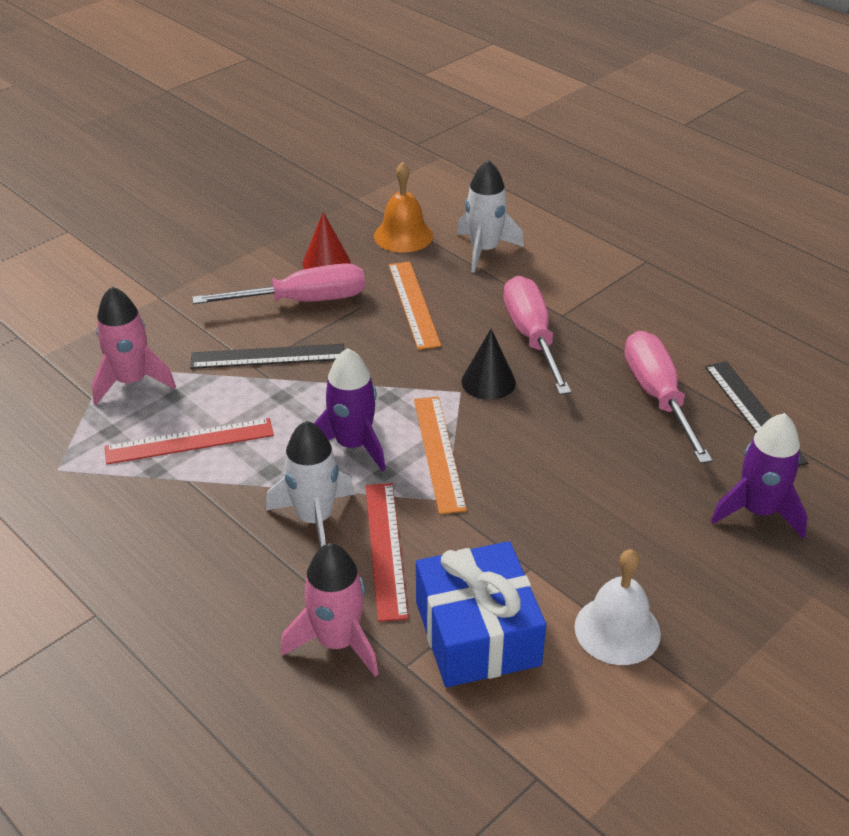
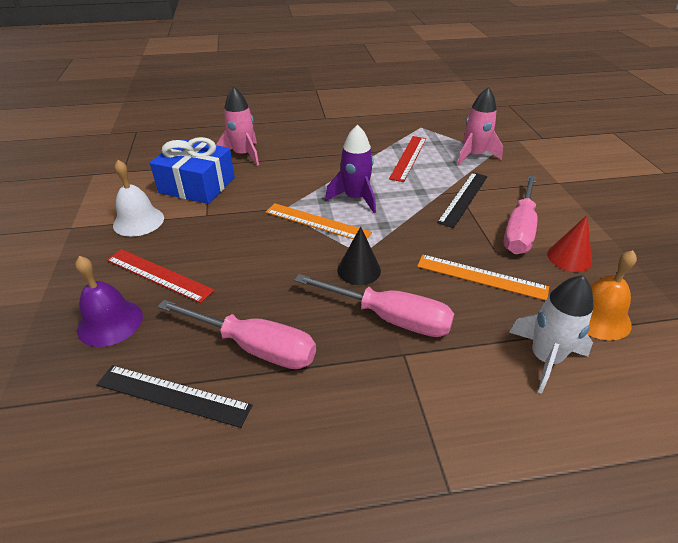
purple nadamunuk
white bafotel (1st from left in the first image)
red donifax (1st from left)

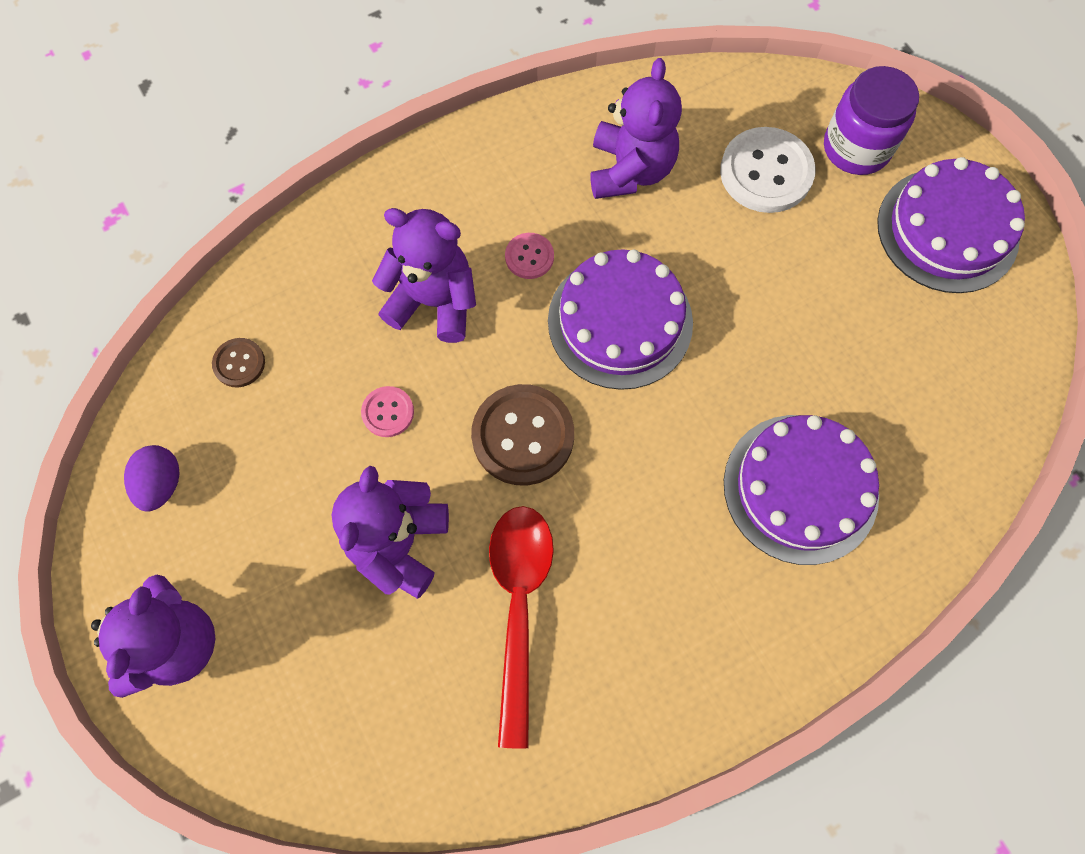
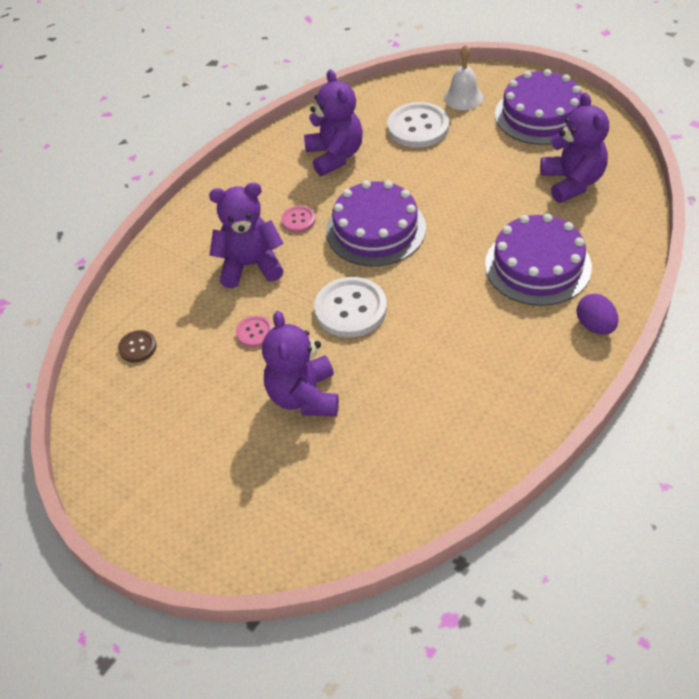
white nadamunuk
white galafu (1st from left)
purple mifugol
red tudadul
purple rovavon (4th from left)

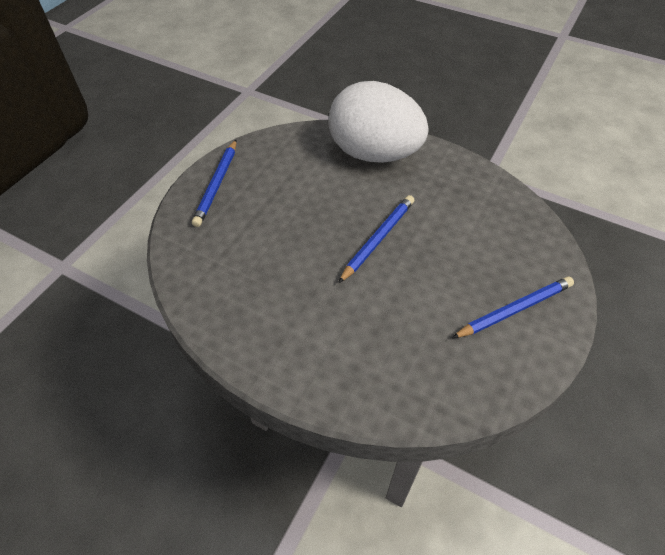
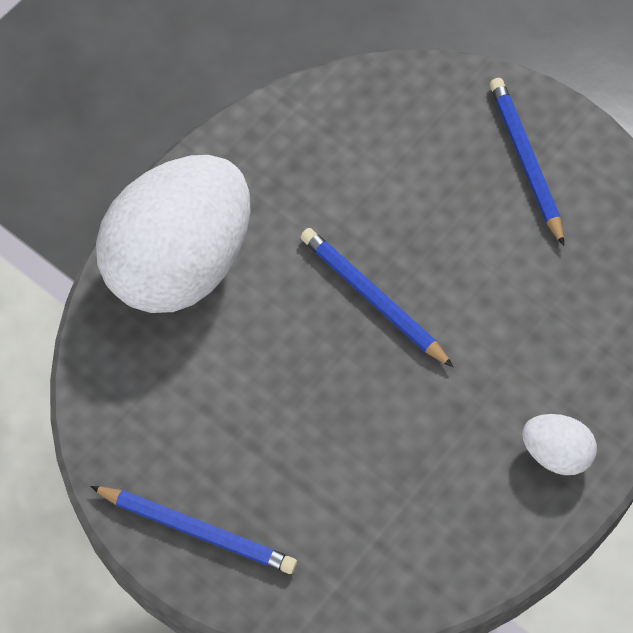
white mifugol (2nd from left)

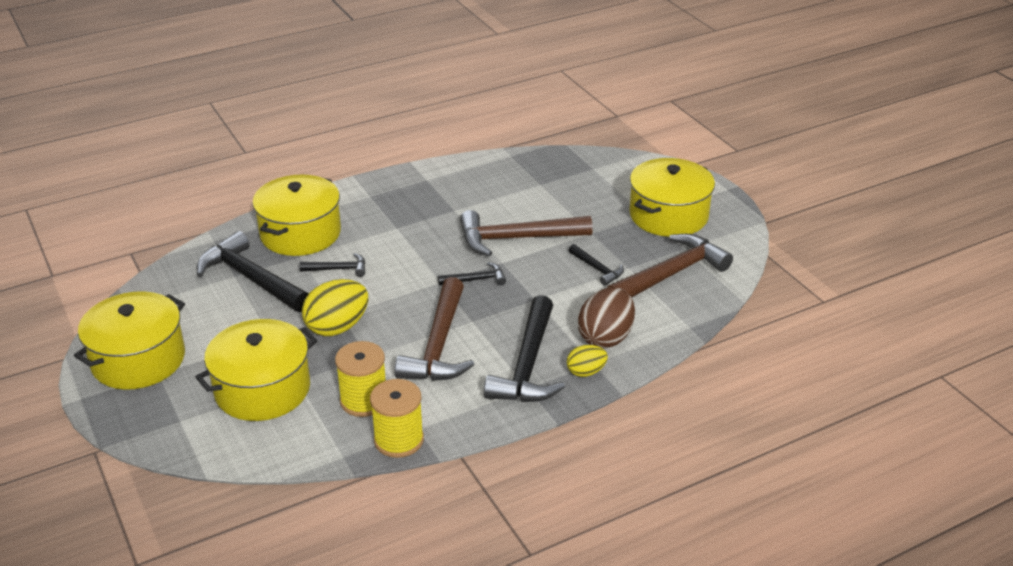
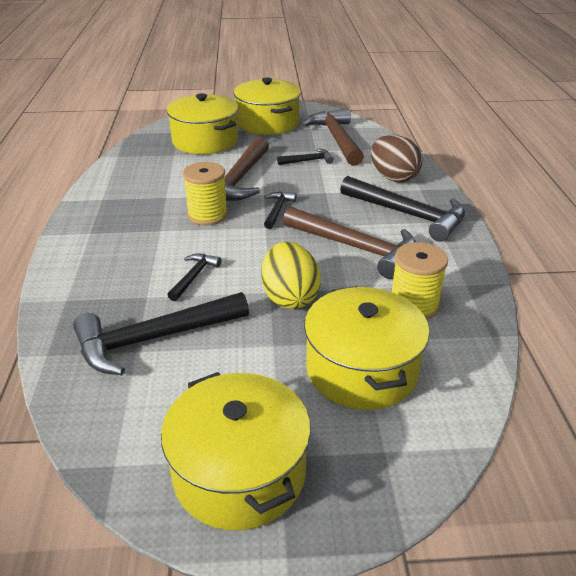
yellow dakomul (1st from left)
yellow mifugol (2nd from left in the first image)
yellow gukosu (1st from left)

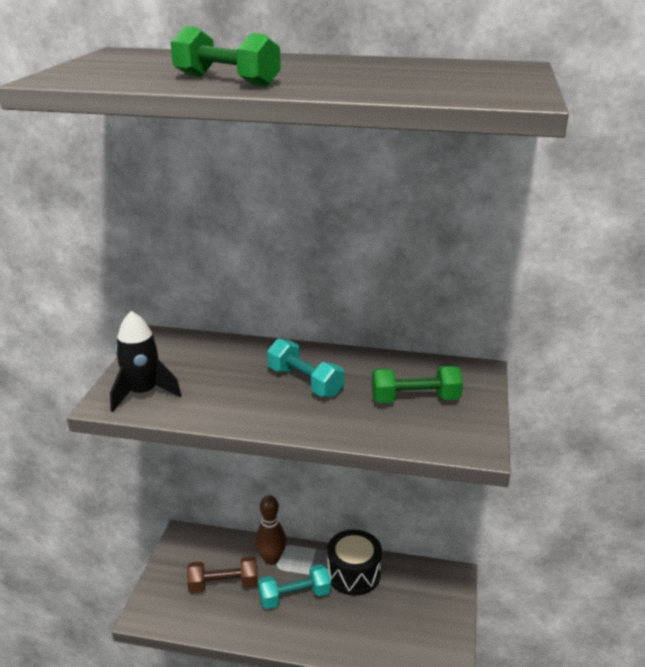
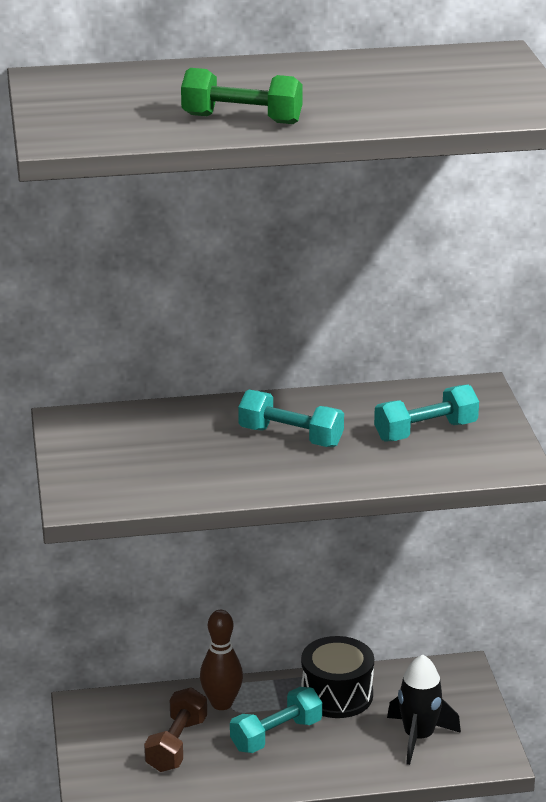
black bafotel
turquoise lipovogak (3rd from left)
brown lipovogak

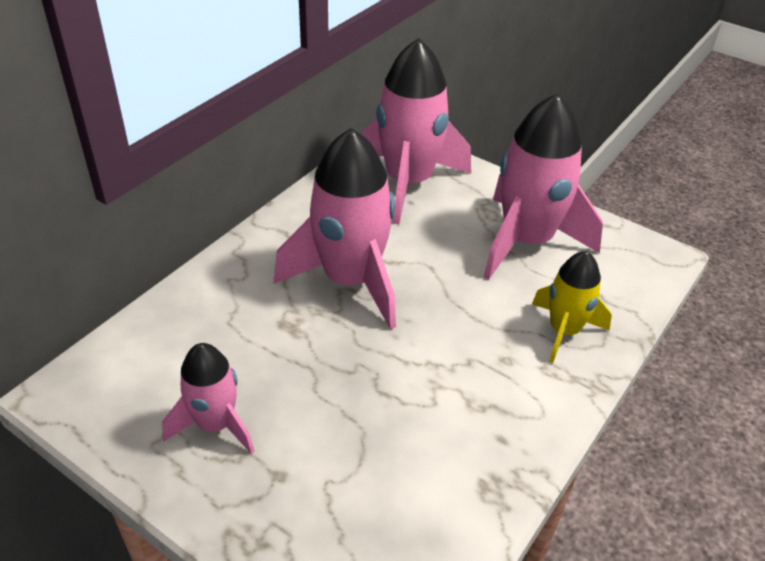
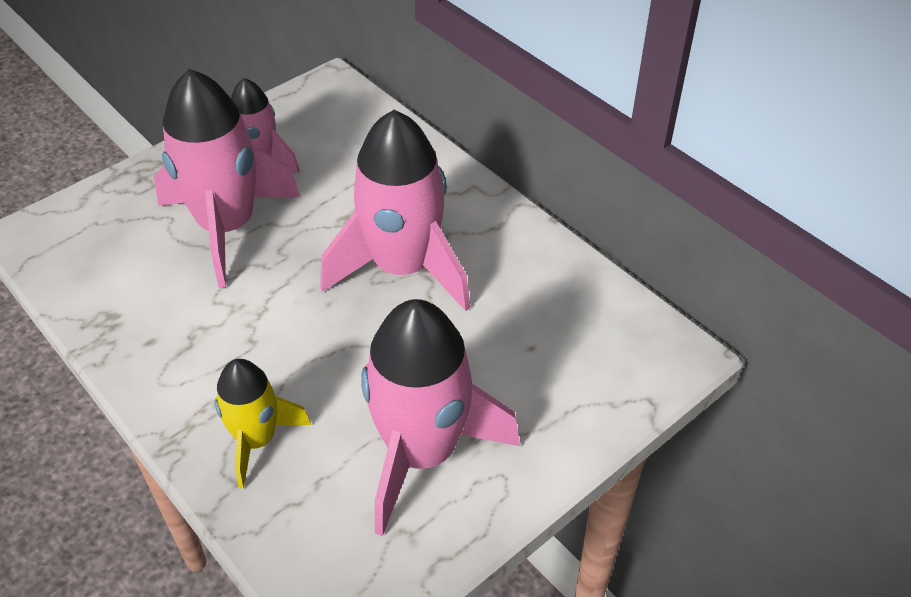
pink bafotel (1st from left)

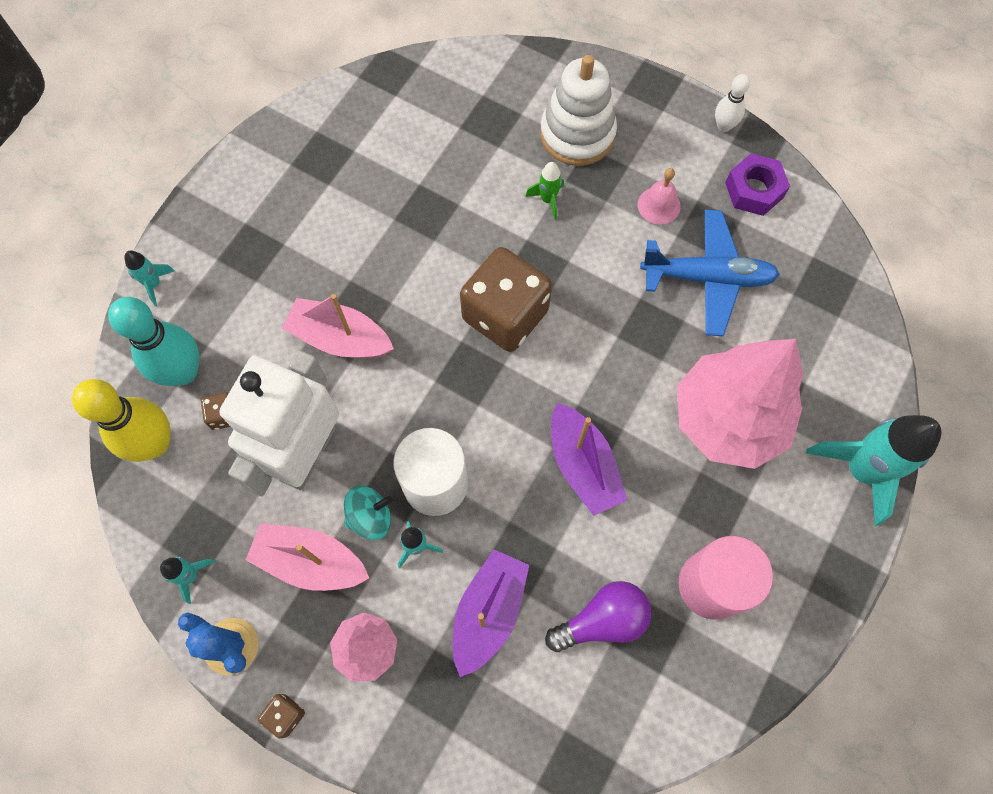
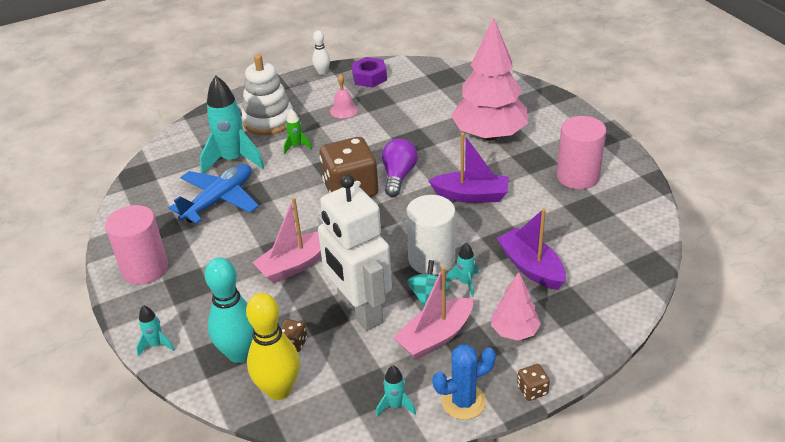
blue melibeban
turquoise bafotel (2nd from left)
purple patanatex
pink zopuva (1st from left)

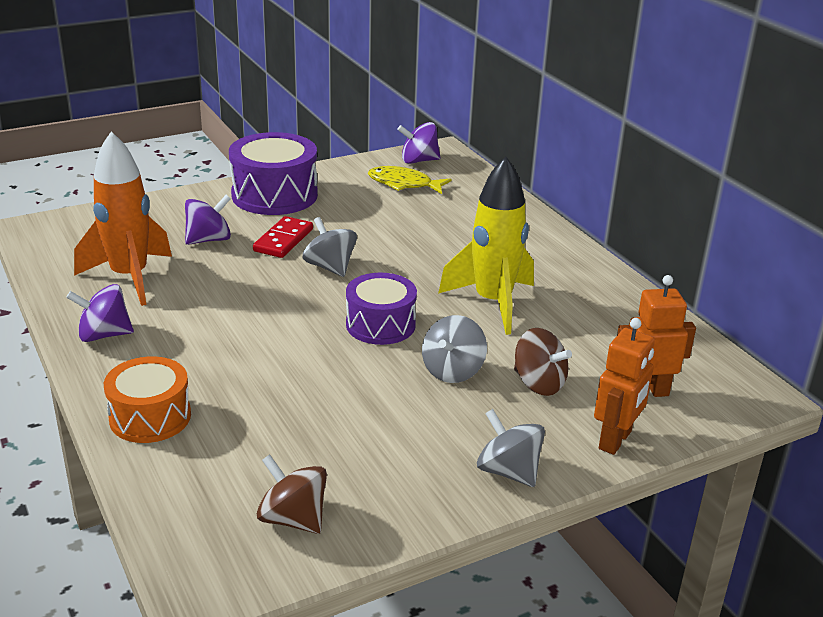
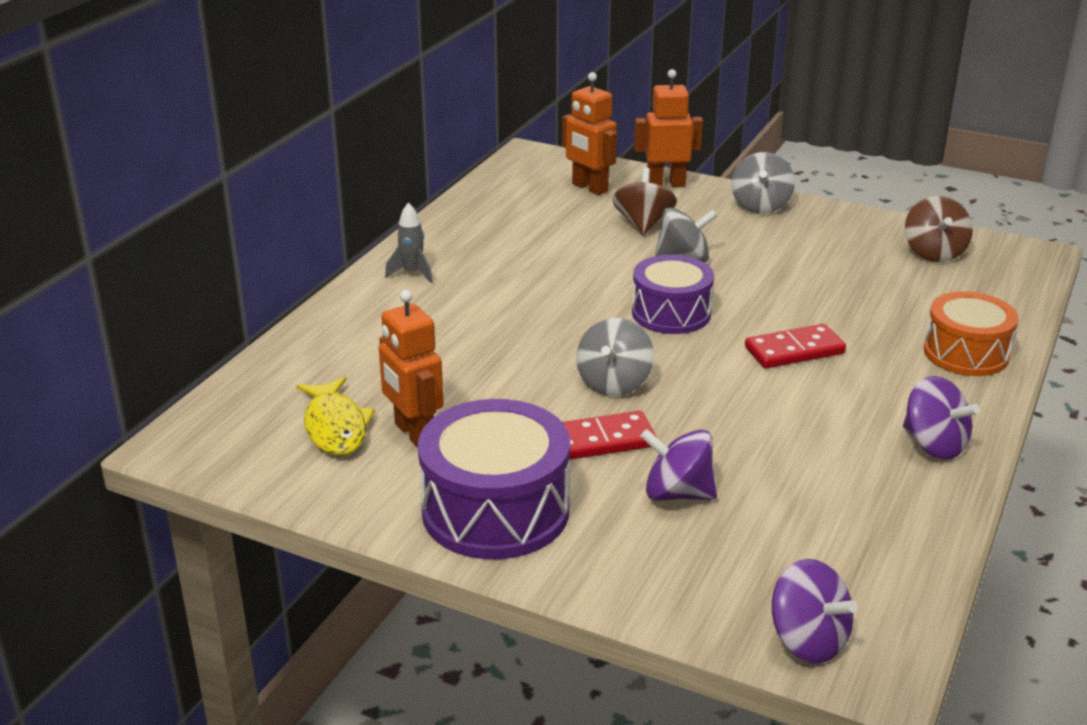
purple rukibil (2nd from left)
orange bafotel
yellow bafotel
grey bafotel
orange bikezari (1st from left)
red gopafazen (2nd from left)

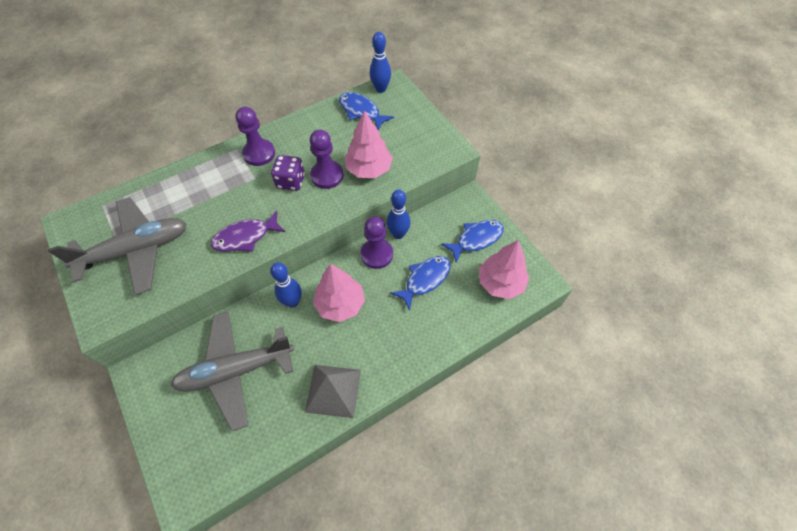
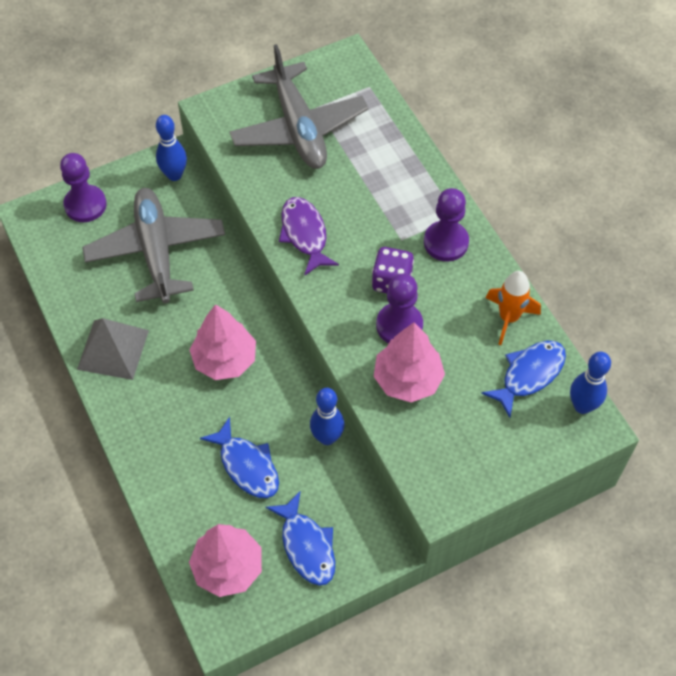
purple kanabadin (1st from left)
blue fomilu (1st from left)
orange bafotel

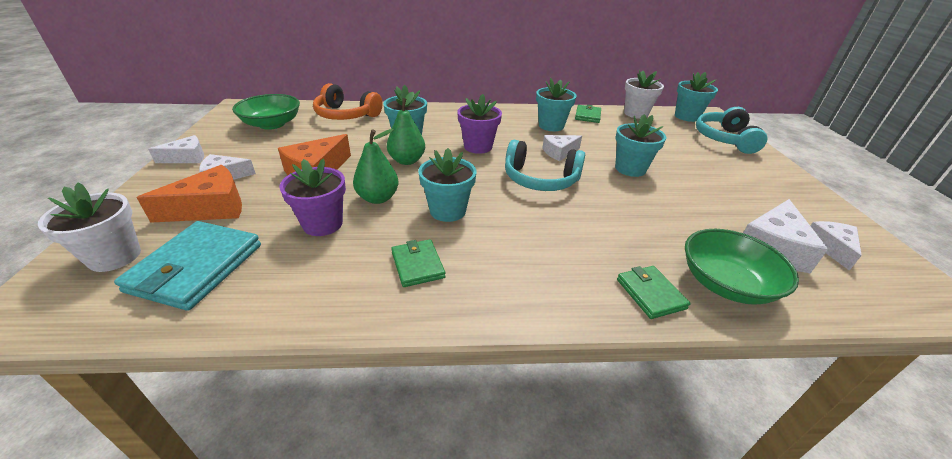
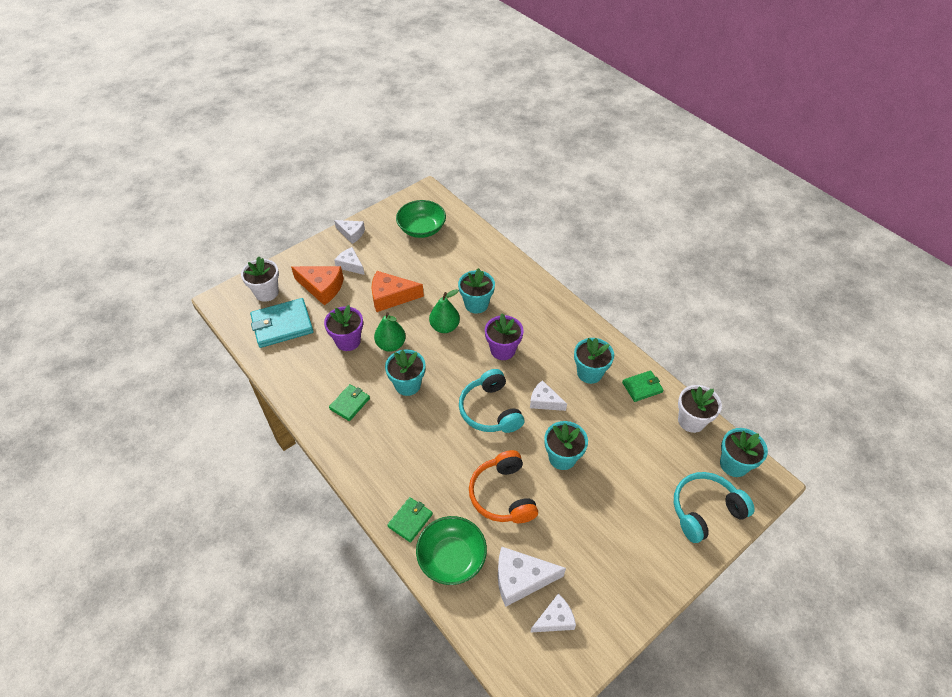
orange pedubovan

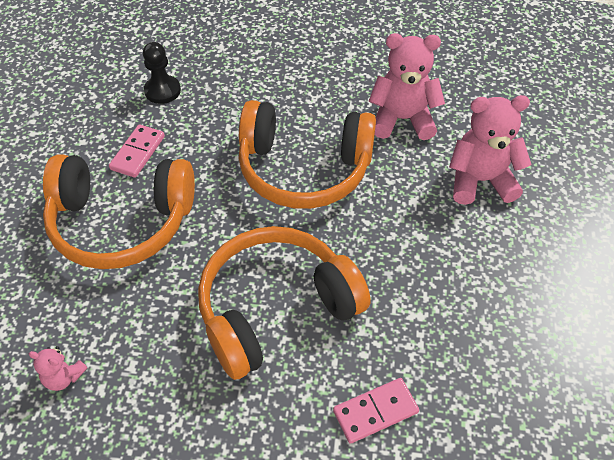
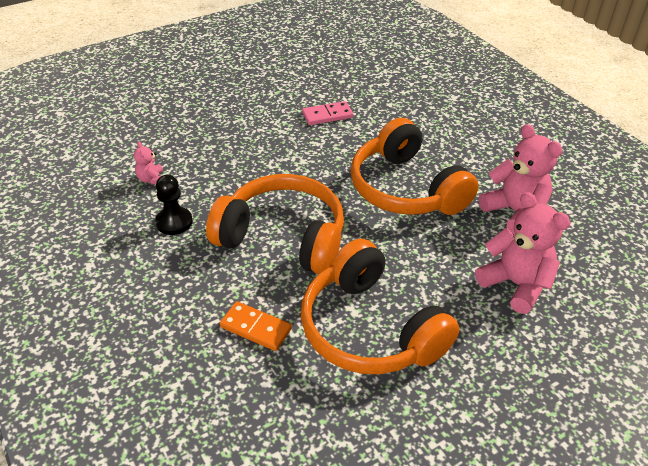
black kanabadin
orange pedubovan (2nd from left)
orange gopafazen

